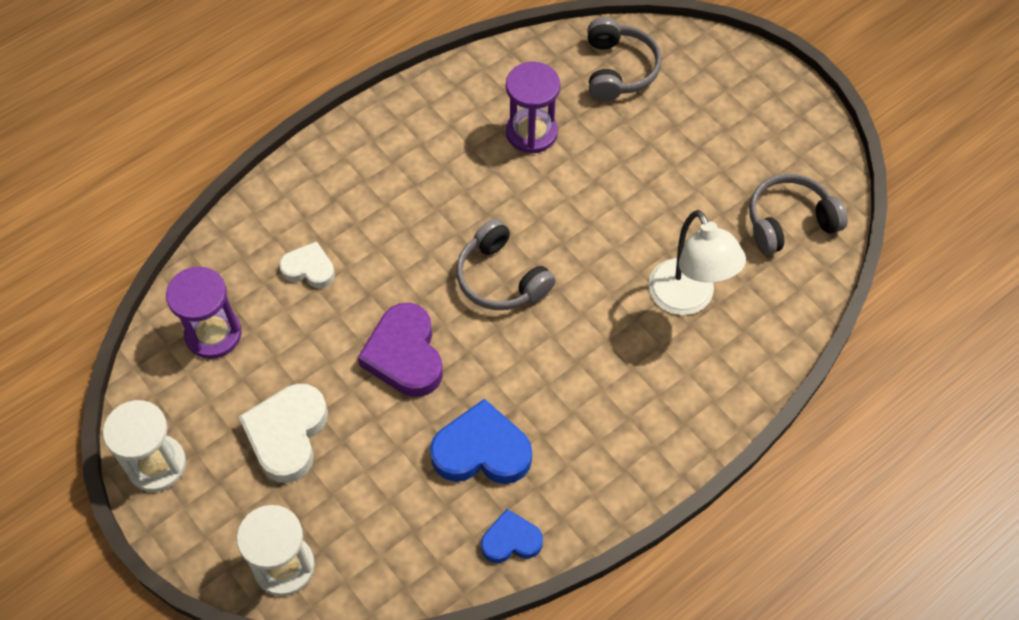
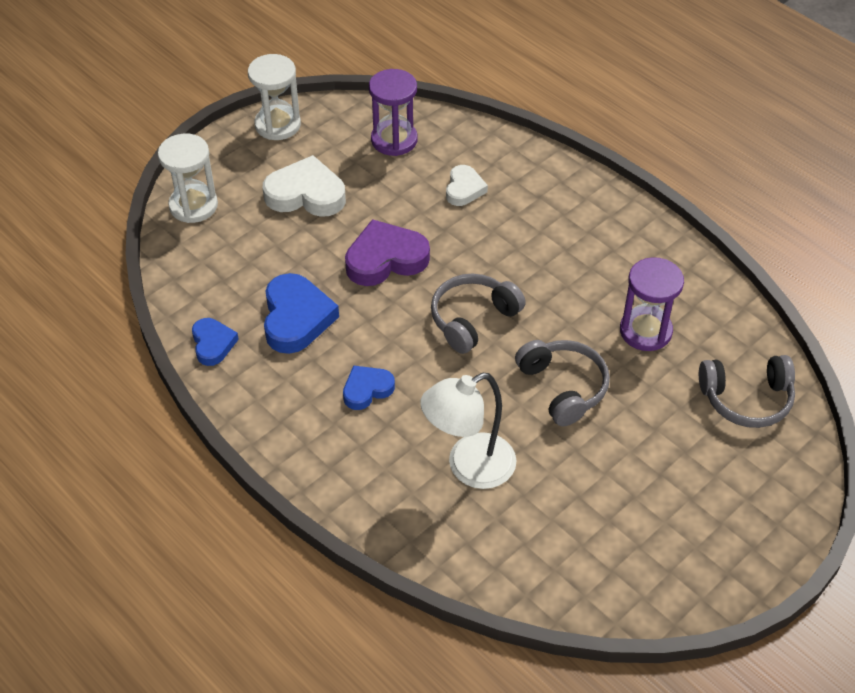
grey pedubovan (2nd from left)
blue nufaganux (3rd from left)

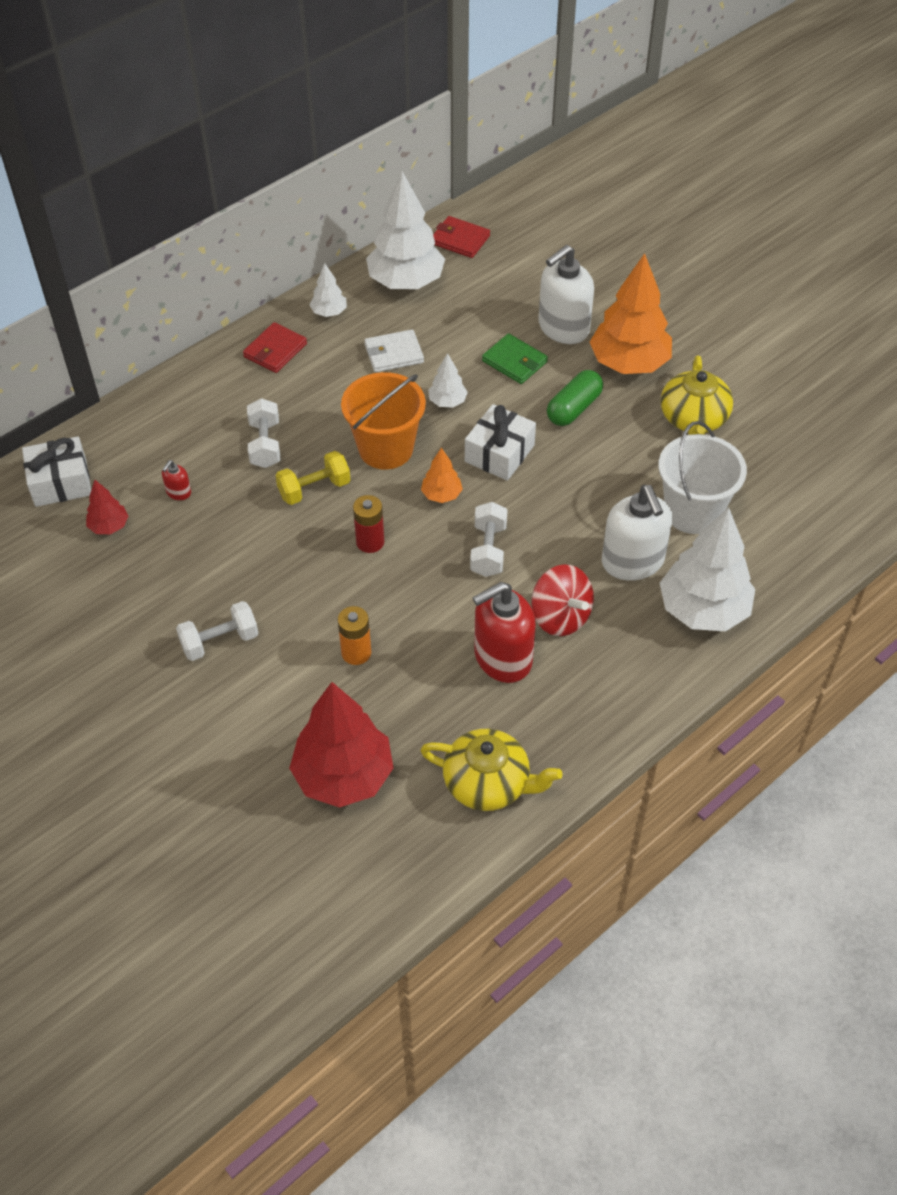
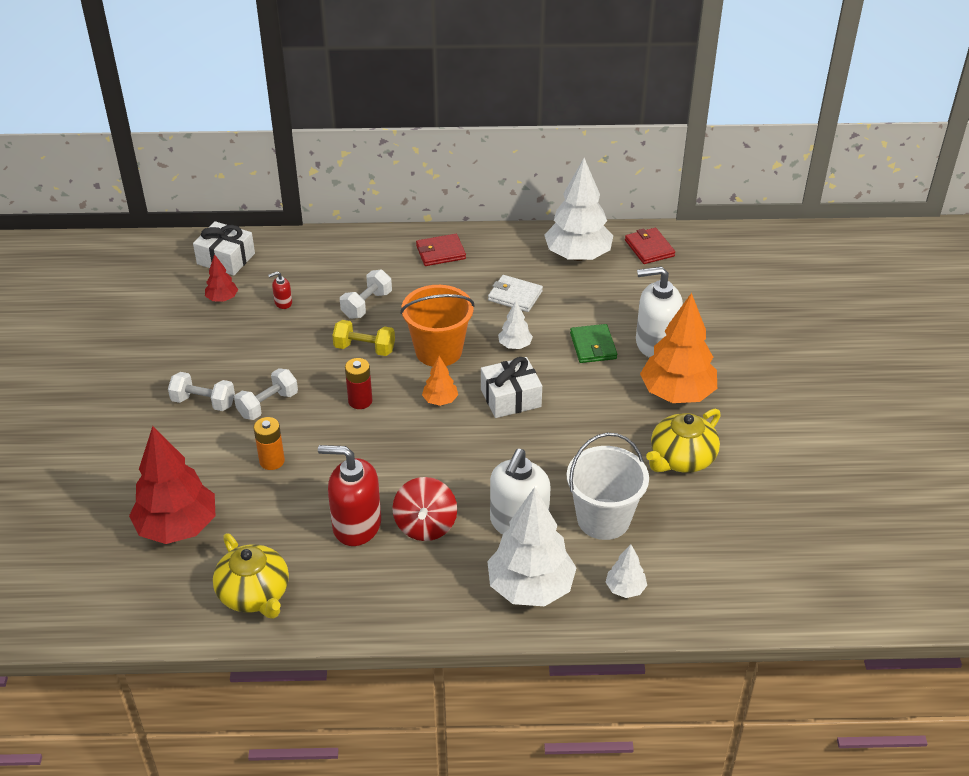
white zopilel (4th from left)
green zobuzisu
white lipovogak (2nd from left)

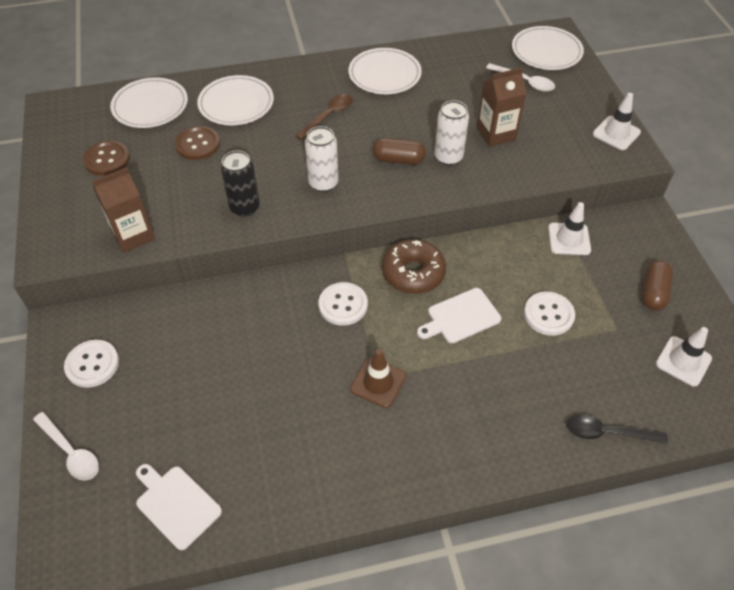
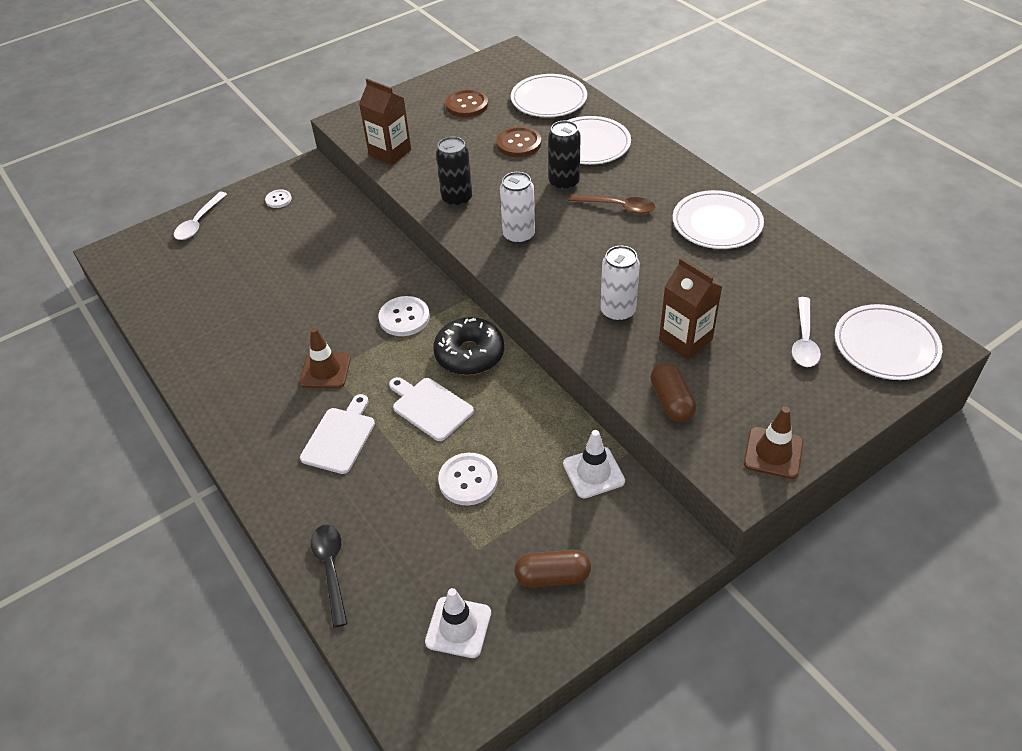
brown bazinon (2nd from left)
brown zobuzisu (2nd from left)
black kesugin
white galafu (1st from left)
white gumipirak (1st from left)
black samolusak (2nd from left)

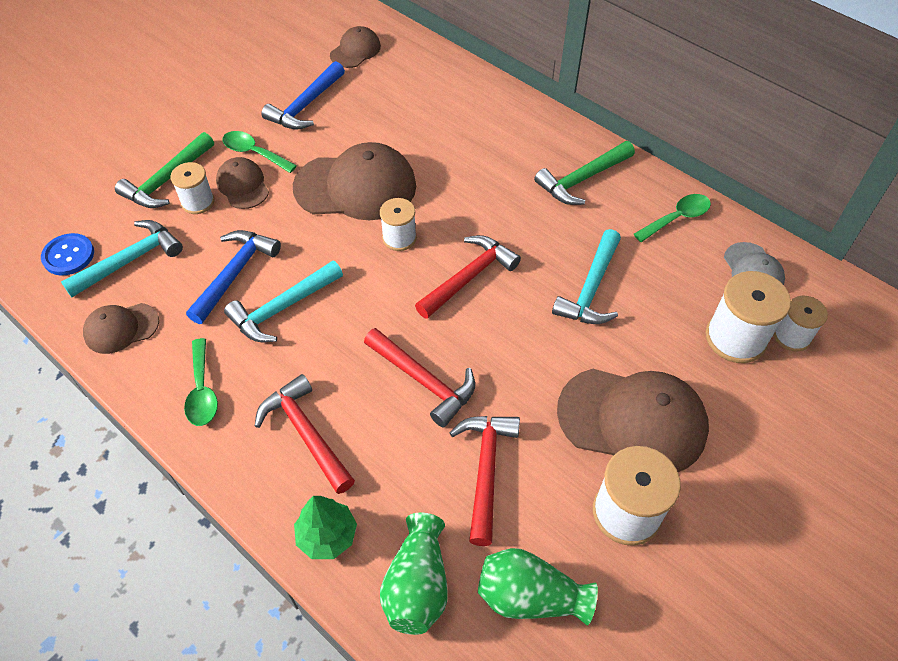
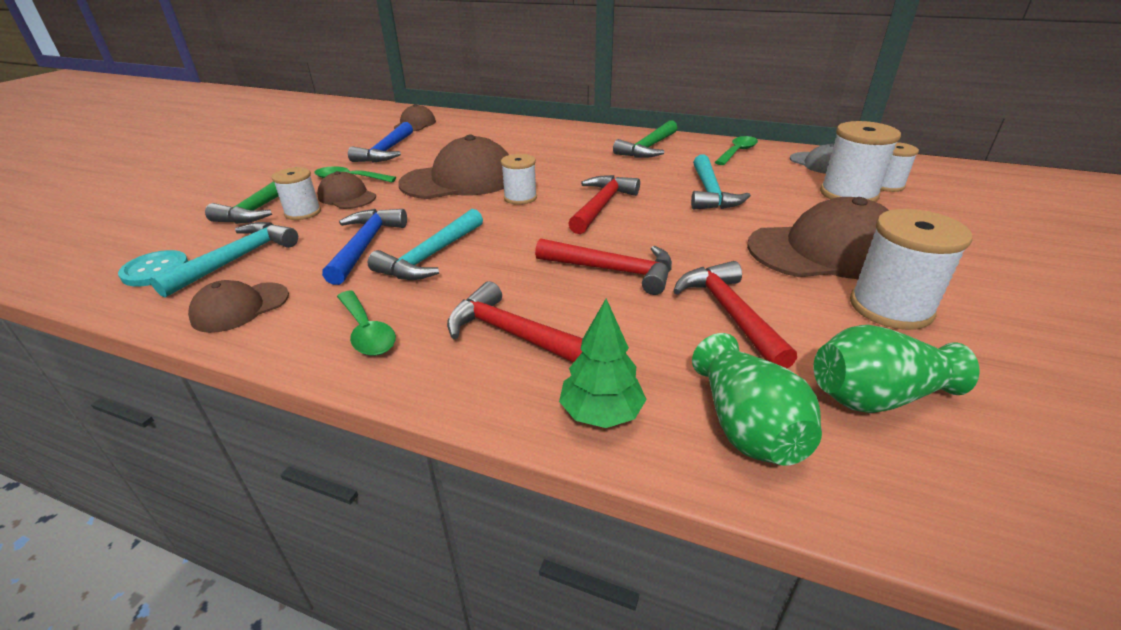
turquoise galafu

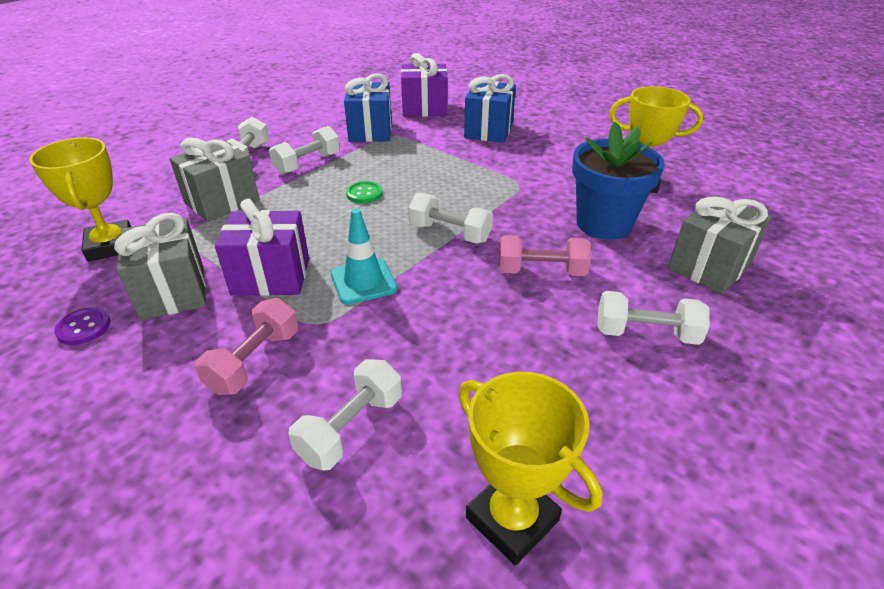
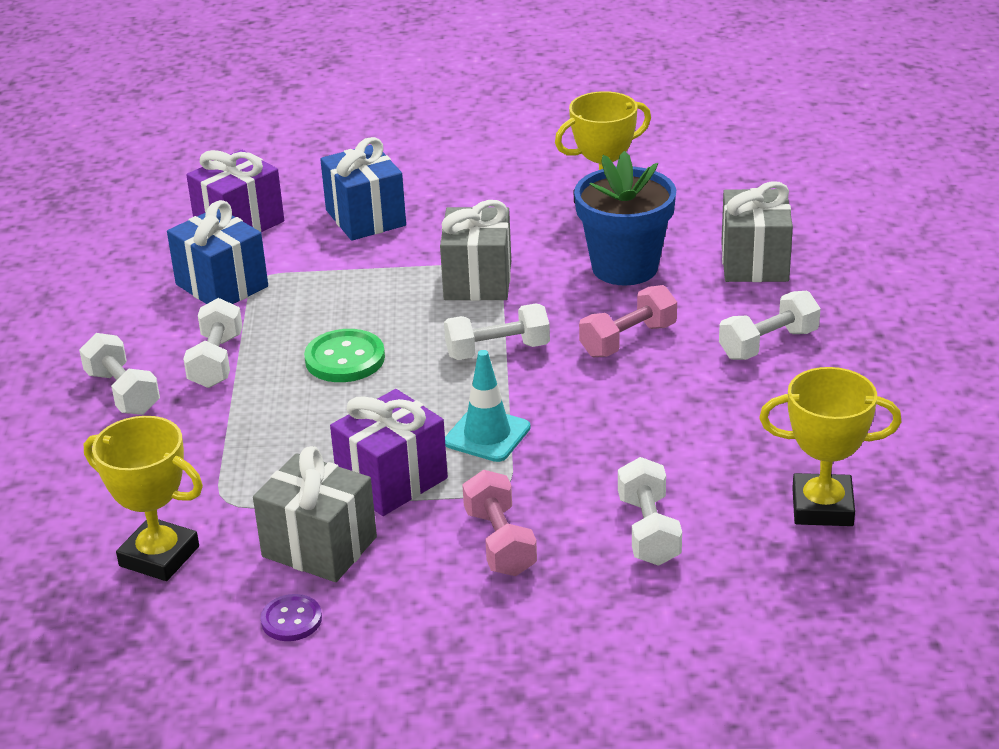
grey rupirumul (2nd from left)
green galafu

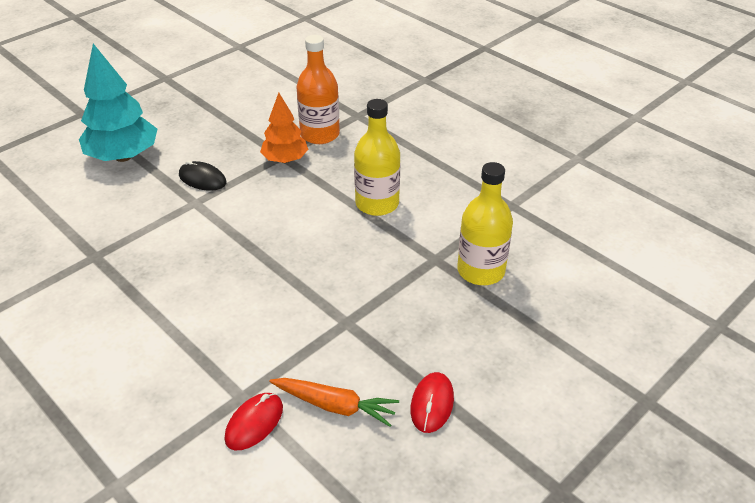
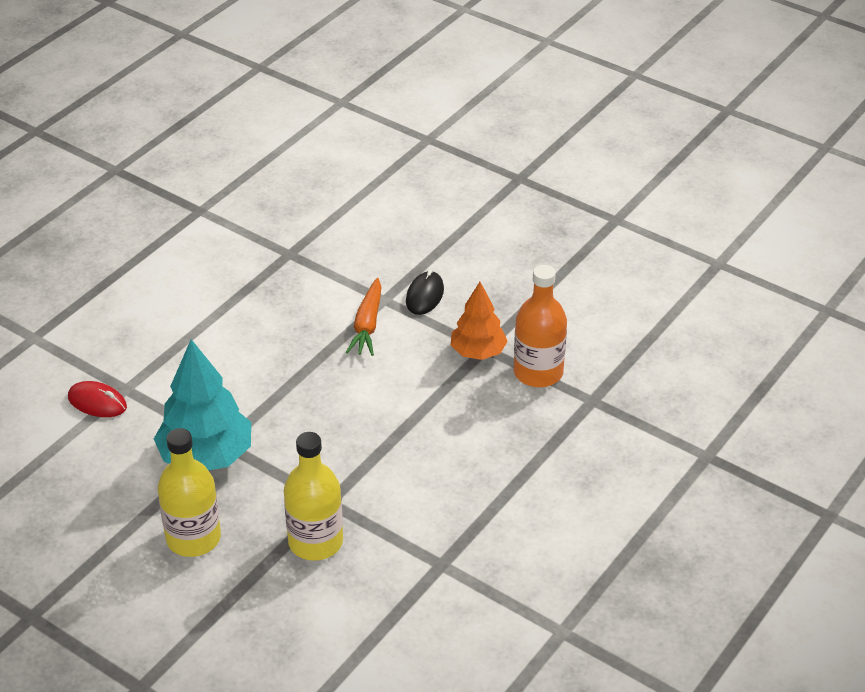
turquoise zopilel
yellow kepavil (1st from left)
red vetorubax (2nd from left in the first image)
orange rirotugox

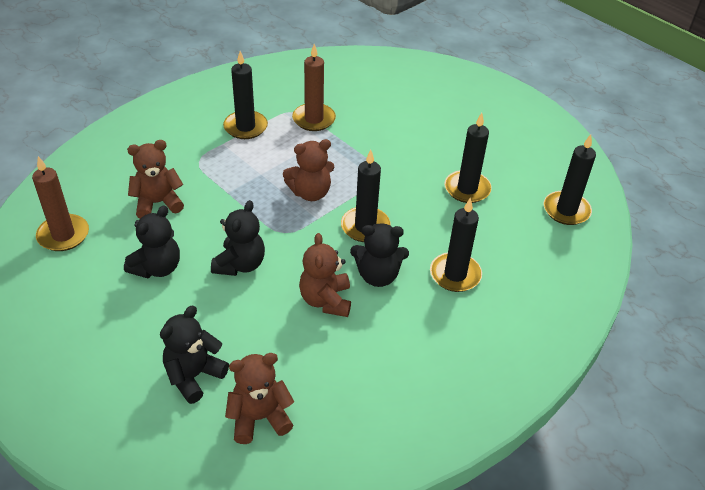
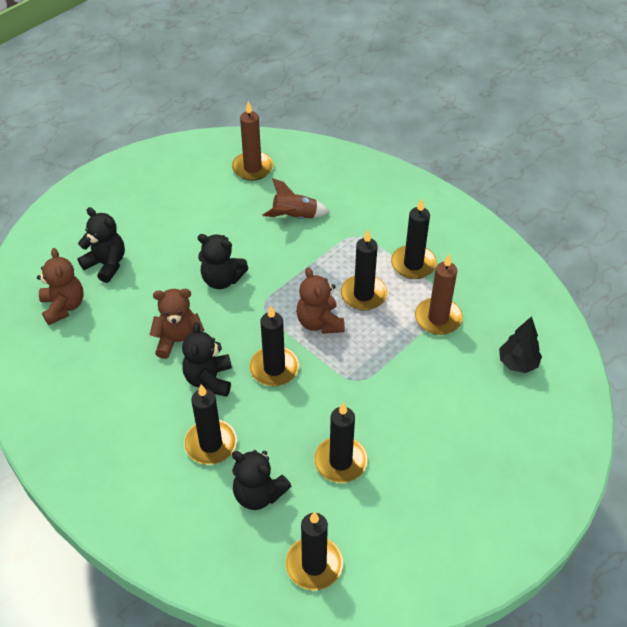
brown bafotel
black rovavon (4th from left)
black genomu (5th from left)
black zopilel

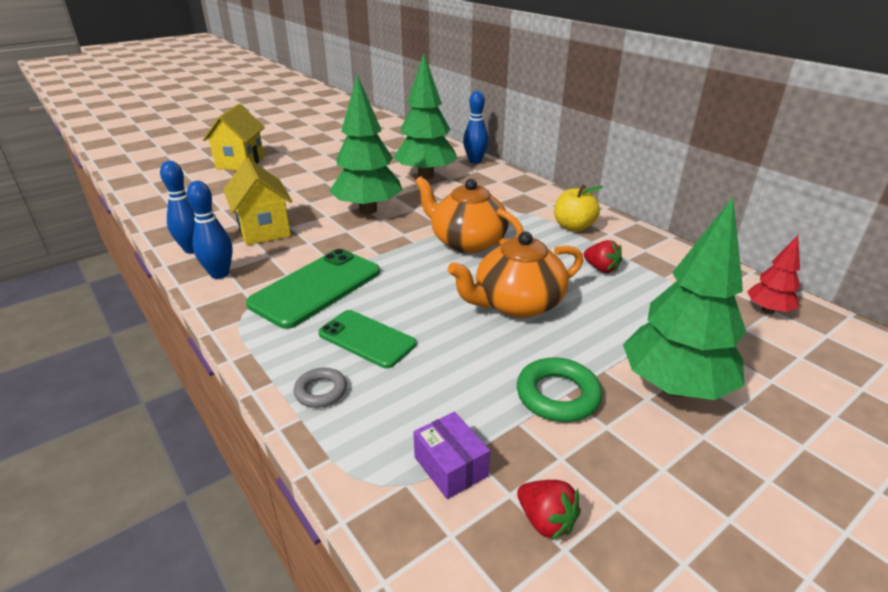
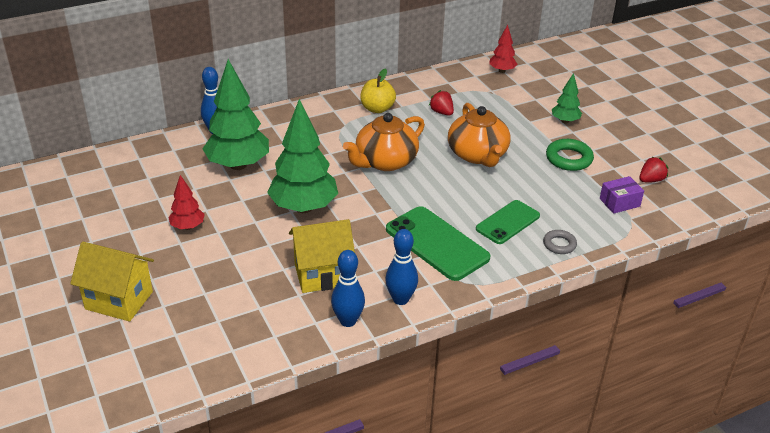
green zopilel (3rd from left)
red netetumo (1st from left)
red zopilel (1st from left)

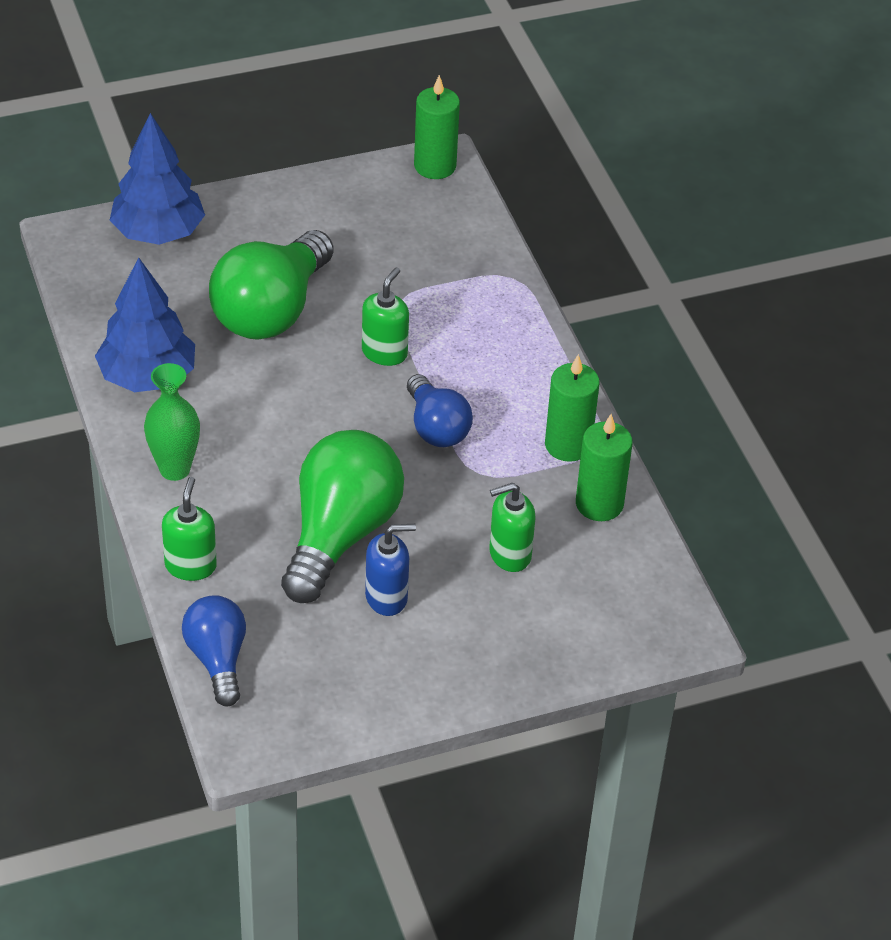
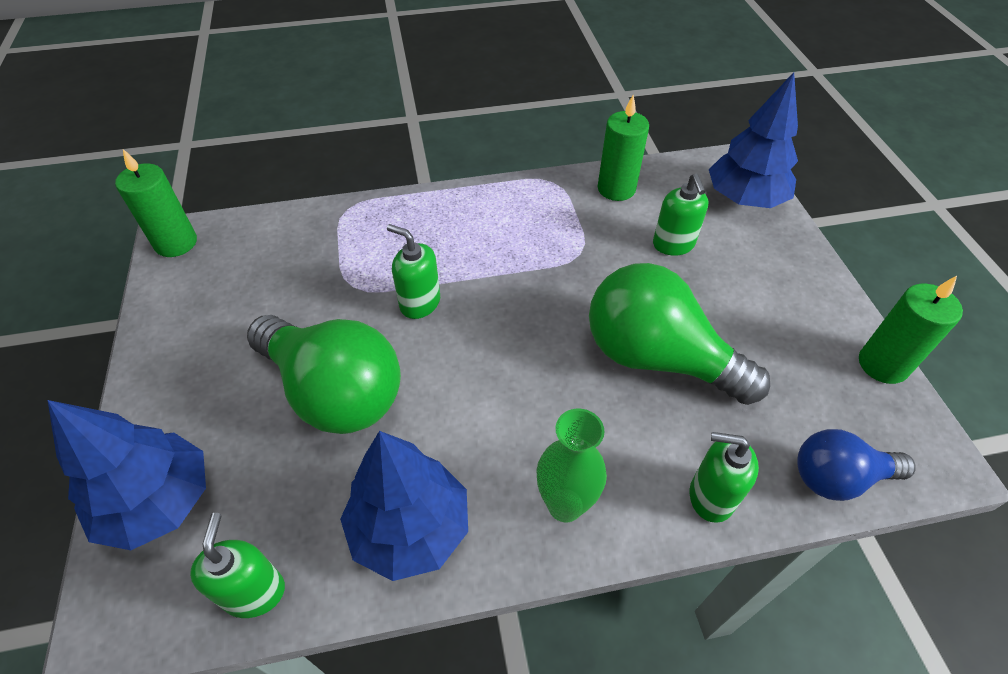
green genomu (3rd from left)
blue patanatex (2nd from left in the first image)
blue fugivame
blue zopilel (3rd from left)
green fugivame (1st from left)

